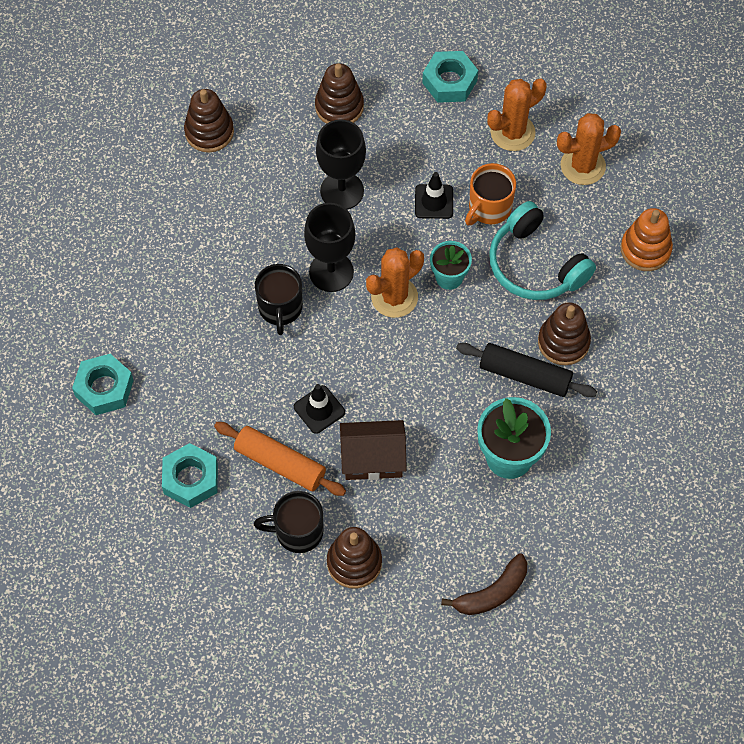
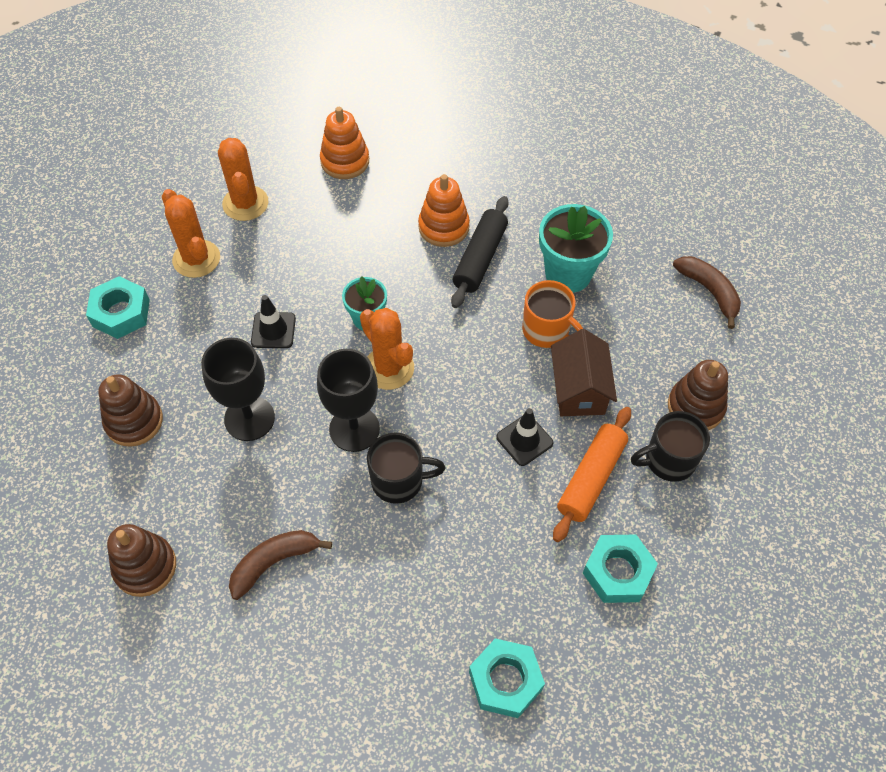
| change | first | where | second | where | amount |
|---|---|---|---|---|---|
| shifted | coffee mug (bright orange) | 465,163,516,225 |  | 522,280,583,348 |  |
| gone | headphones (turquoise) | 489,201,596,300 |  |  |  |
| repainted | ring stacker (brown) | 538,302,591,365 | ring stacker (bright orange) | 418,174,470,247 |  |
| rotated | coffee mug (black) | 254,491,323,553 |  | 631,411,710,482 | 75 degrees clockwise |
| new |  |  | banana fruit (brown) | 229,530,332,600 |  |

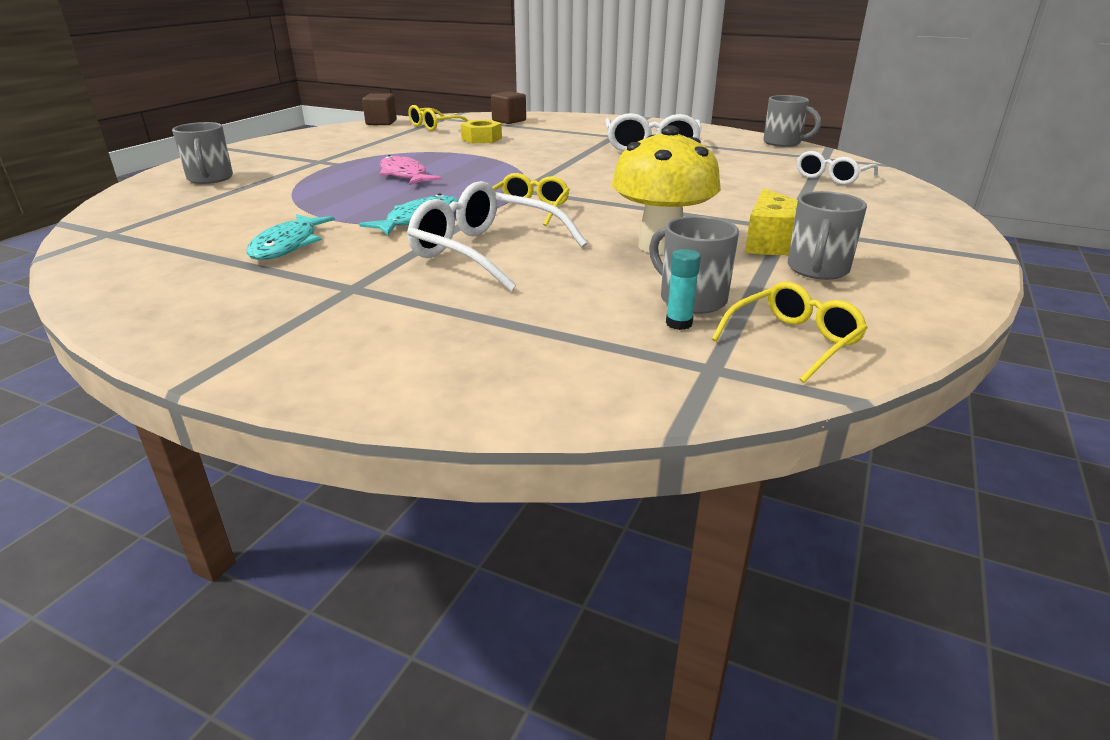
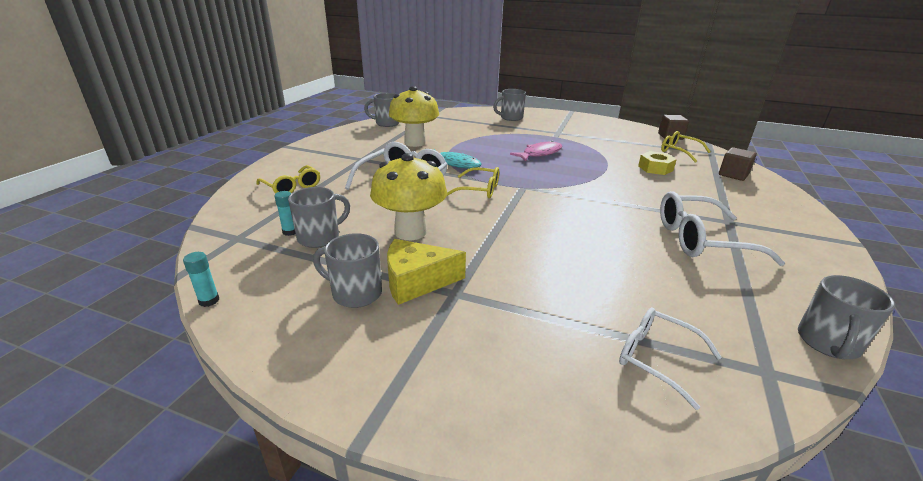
| change | first | where | second | where | amount |
|---|---|---|---|---|---|
| swapped | toy fish (turquoise) | 246,214,335,260 | toadstool (bright yellow) | 389,86,439,147 |  |
| shifted | spectacles (bright yellow) | 712,281,868,383 |  | 256,165,320,194 |  |
| new |  |  | coffee mug (gray) | 364,93,400,127 |  |
| new |  |  | glue stick (turquoise) | 183,252,219,307 |  |

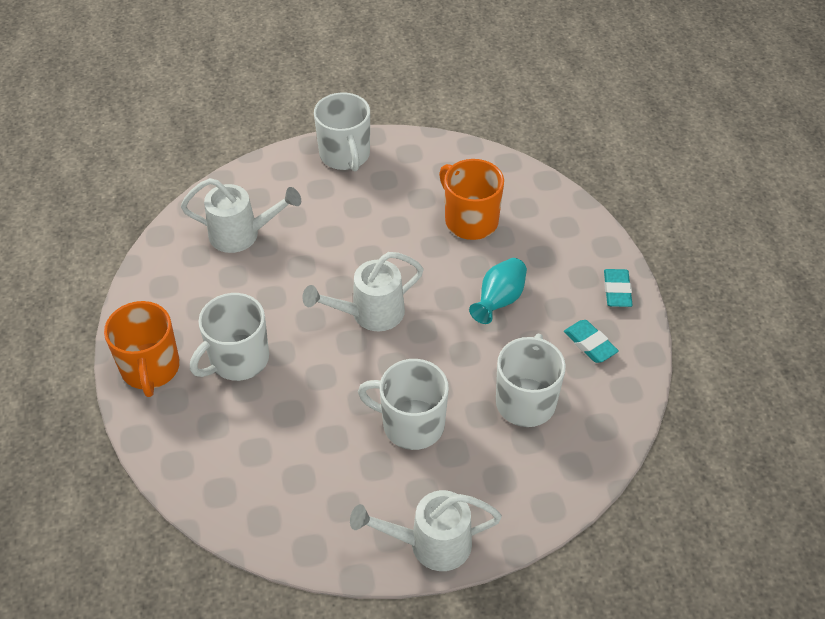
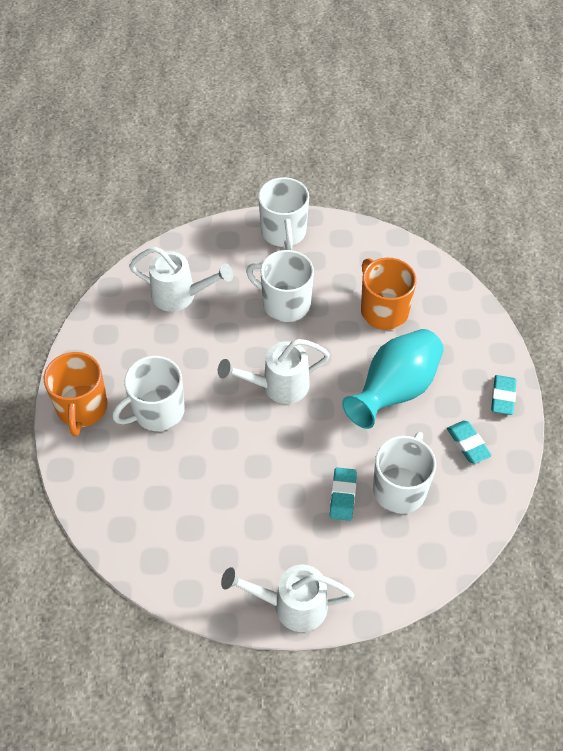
| change | first | where | second | where | amount |
|---|---|---|---|---|---|
| scaled | tall vase (turquoise) | 469,258,527,324 |  | 342,329,444,429 | x1.69 |
| shifted | coffee mug (pure white) | 358,359,449,450 |  | 246,250,314,322 |  |
| new |  |  | pencil eraser (turquoise) | 330,467,357,521 |  |

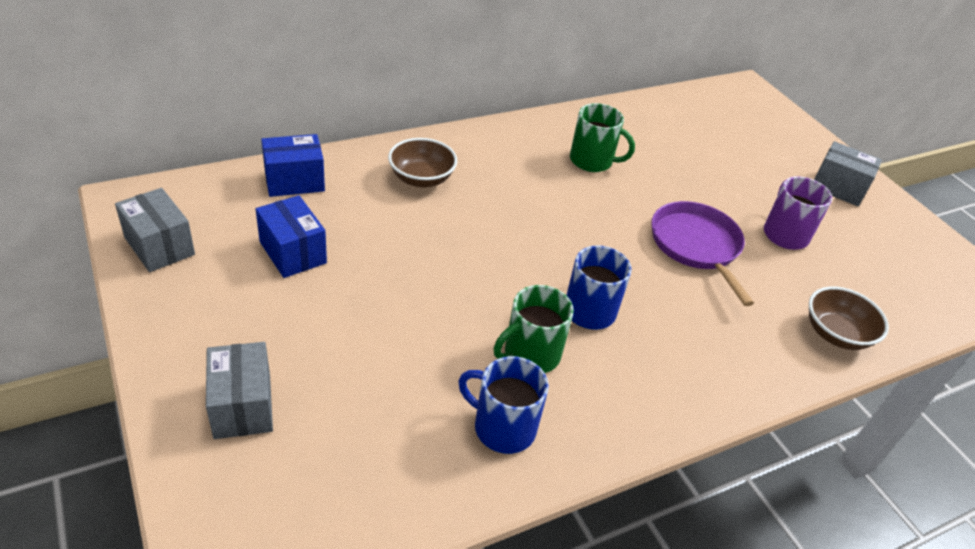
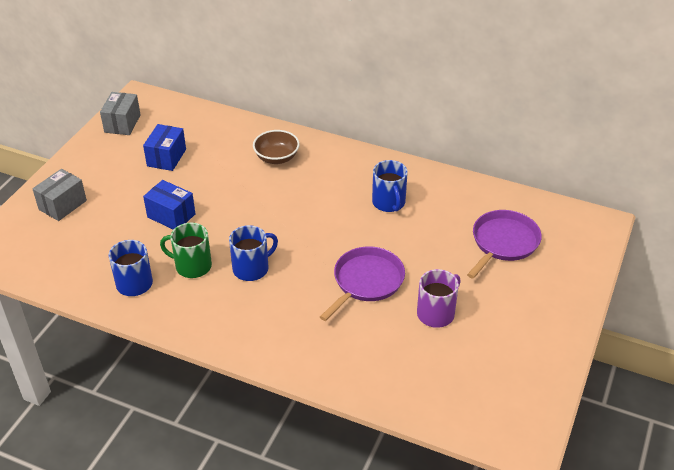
| change | first | where | second | where | amount |
|---|---|---|---|---|---|
| repainted | coffee mug (leaf-green) | 570,103,635,172 | coffee mug (royal blue) | 372,160,408,212 |  |
| shifted | box (royal blue) | 261,134,325,197 |  | 143,180,195,230 |  |
| gone | box (gray) | 814,141,882,206 |  |  |  |
| gone | deep dish (brown) | 809,287,889,350 |  |  |  |
| new |  |  | skillet (violet) | 467,210,542,279 |  |

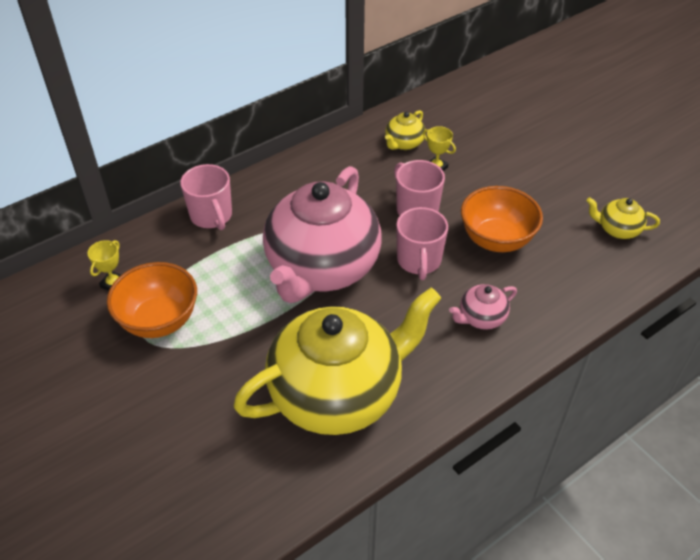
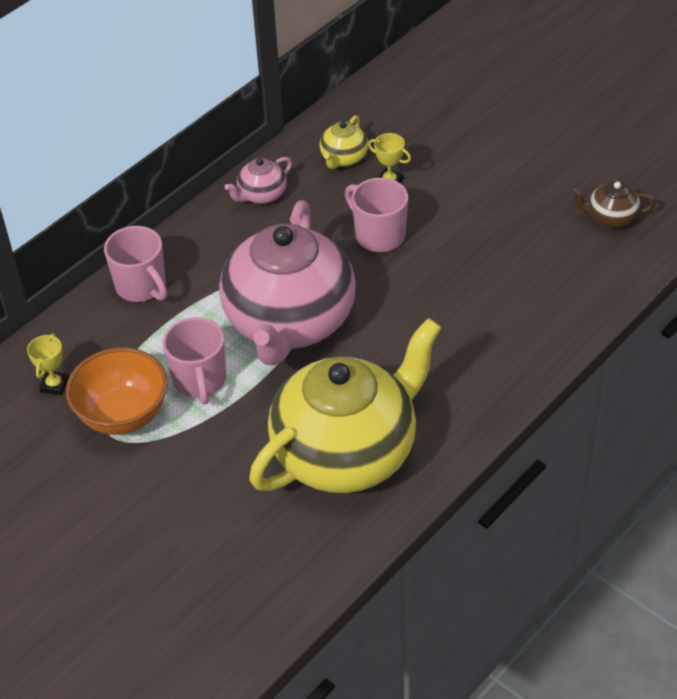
| change | first | where | second | where | amount |
|---|---|---|---|---|---|
| gone | deep dish (bright orange) | 461,186,543,252 |  |  |  |
| repainted | teapot (bright yellow) | 587,197,660,239 | teapot (brown) | 570,181,655,228 |  |
| shifted | coffee mug (rosy) | 396,207,448,280 |  | 163,317,226,405 |  |
| shifted | teapot (rosy) | 449,284,517,330 |  | 225,157,292,204 |  |

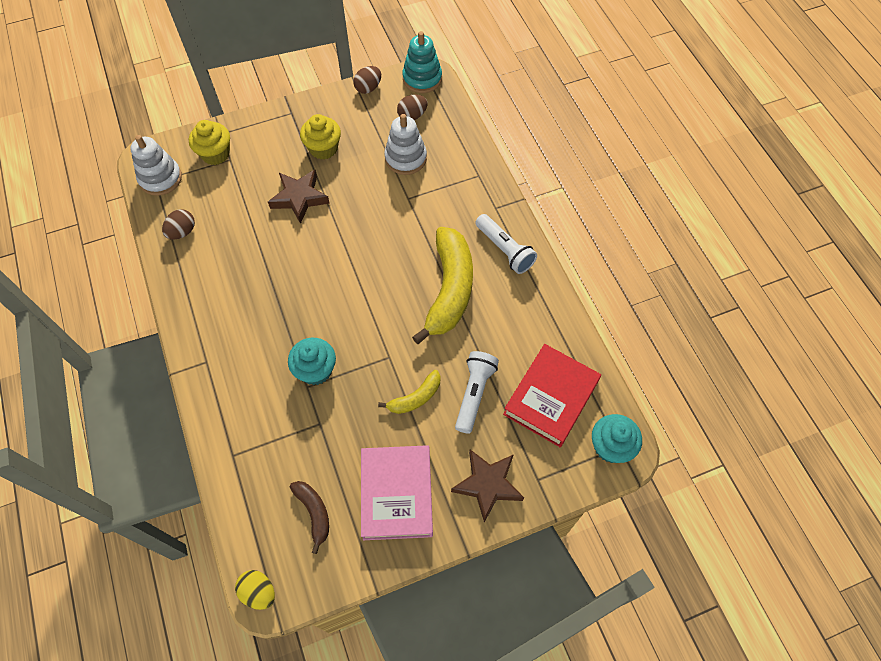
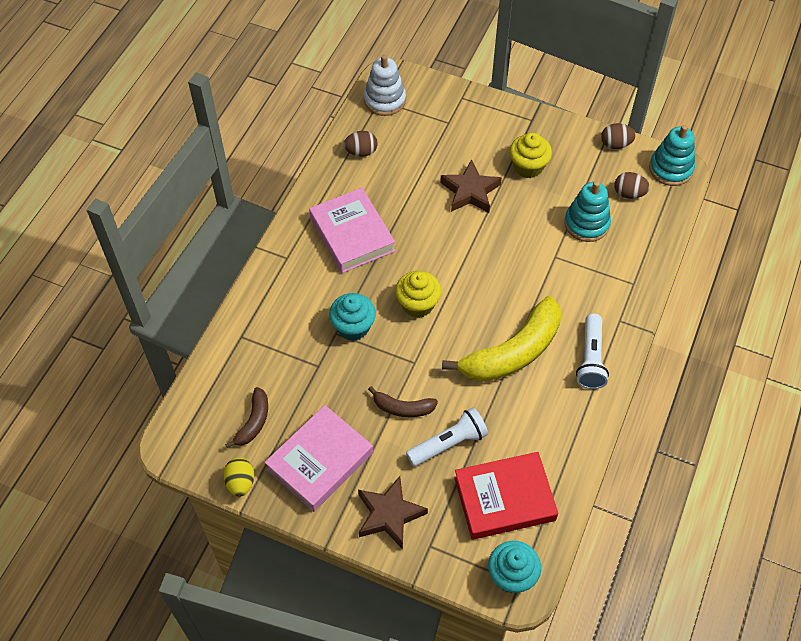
| change | first | where | second | where | amount |
|---|---|---|---|---|---|
| repainted | ring stacker (pure white) | 384,114,427,175 | ring stacker (turquoise) | 564,181,611,242 |  |
| shifted | cupcake (bright yellow) | 189,120,230,165 |  | 395,271,441,318 |  |
| repainted | banana fruit (bright yellow) | 378,370,441,414 | banana fruit (brown) | 368,386,438,417 |  |
| shifted | egg (bright yellow) | 235,570,275,610 |  | 223,457,254,497 |  |
| new |  |  | book (rosy) | 309,188,395,273 |  |

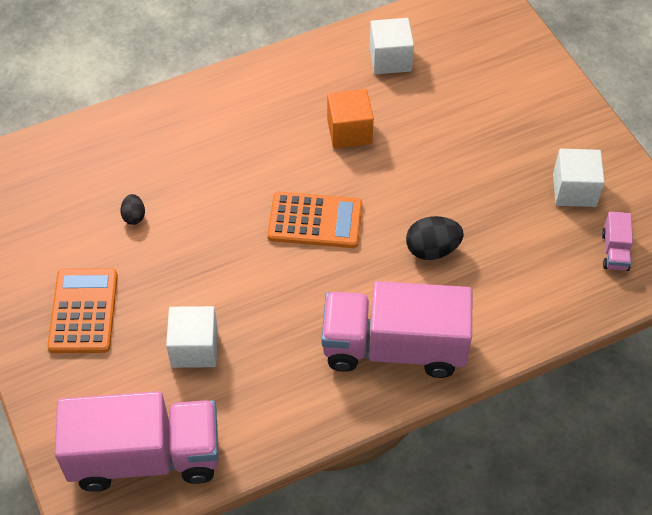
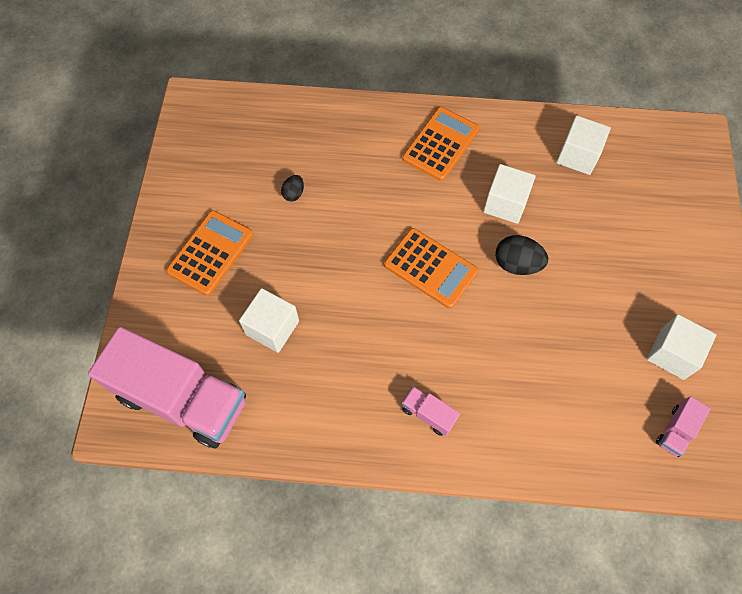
| change | first | where | second | where | amount |
|---|---|---|---|---|---|
| repainted | block (bright orange) | 327,89,374,149 | block (pure white) | 483,164,536,224 |  |
| shifted | egg (black) | 406,216,464,260 |  | 495,235,548,275 |  |
| scaled | truck (rosy) | 322,281,473,378 |  | 401,386,460,436 | x0.41 |
| new |  |  | pocket calculator (bright orange) | 402,107,479,181 |  |

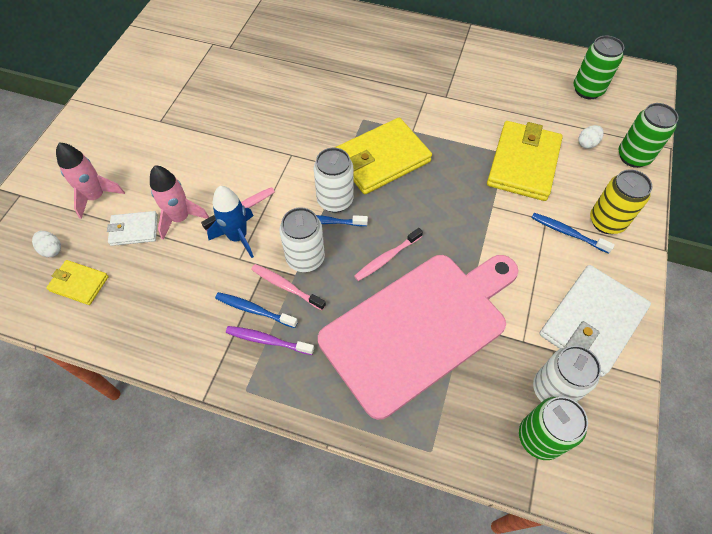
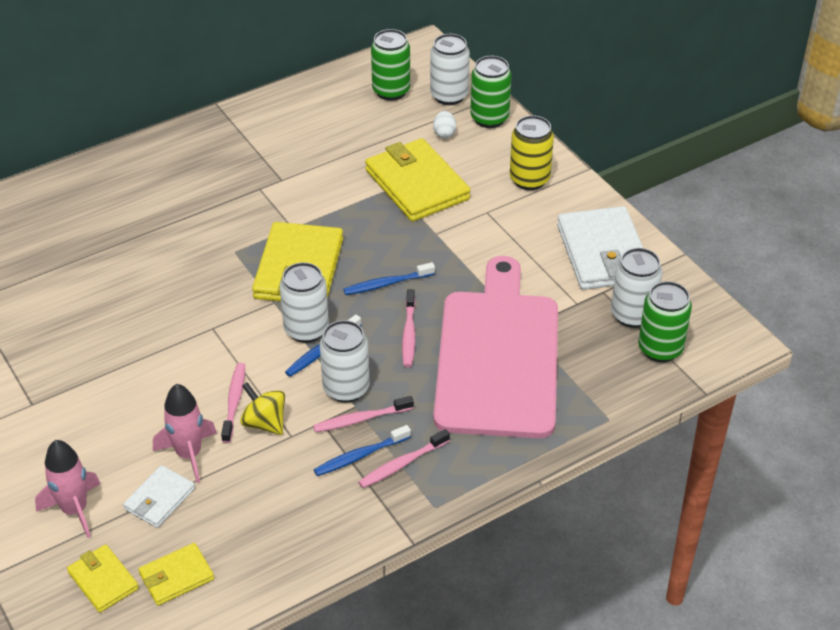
| change | first | where | second | where | amount |
|---|---|---|---|---|---|
| swapped | toy rocket (royal blue) | 207,186,254,258 | whirligig (bright yellow) | 240,382,285,435 |  |
| shifted | toothbrush (royal blue) | 531,213,615,254 |  | 343,262,435,295 |  |
| swapped | egg (pure white) | 32,231,61,257 | wallet (bright yellow) | 67,544,139,613 |  |
| repainted | toothbrush (violet) | 226,326,314,355 | toothbrush (rosy) | 358,429,450,488 |  |
| new |  |  | soda can (pure white) | 430,34,470,105 |  |

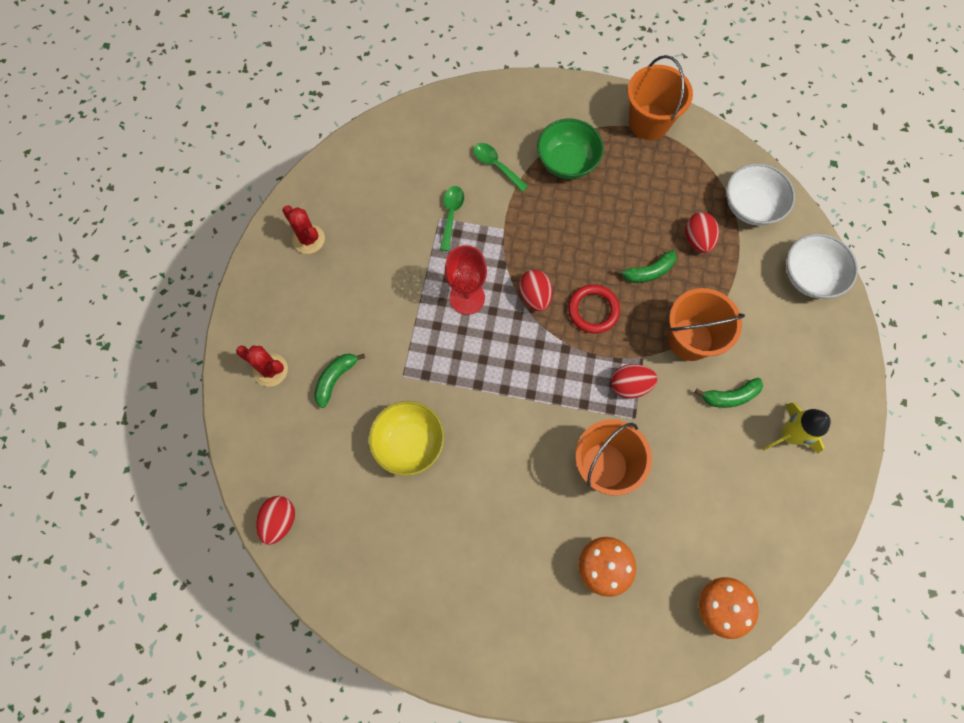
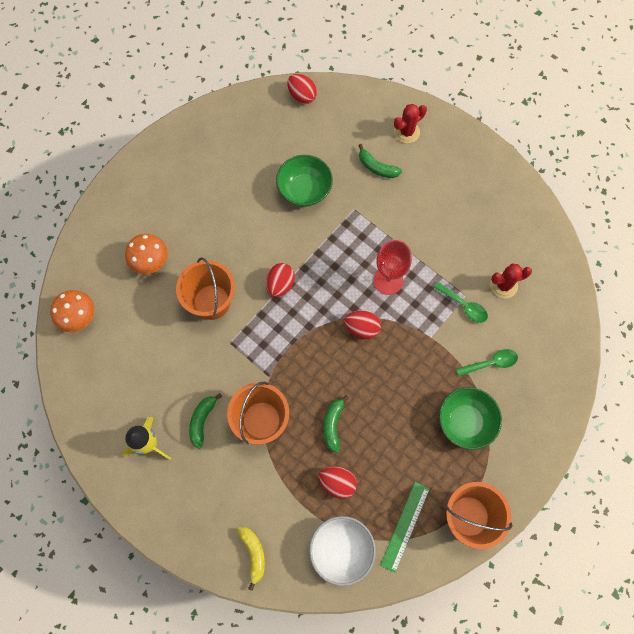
| change | first | where | second | where | amount |
|---|---|---|---|---|---|
| shifted | prickly plant (crimson) | 282,205,325,254 |  | 490,263,532,299 |  |
| swapped | deep dish (pure white) | 786,234,858,298 | banana fruit (bright yellow) | 237,527,265,591 |  |
| gone | hoop (crimson) | 568,284,620,333 |  |  |  |
| rotated | banana fruit (leaf-green) | 314,353,365,408 |  | 358,144,402,178 | 150 degrees clockwise |
| shifted | egg (crimson) | 611,364,657,399 |  | 266,263,295,297 |  |
| repainted | deep dish (bright yellow) | 369,401,445,476 | deep dish (leaf-green) | 276,155,333,207 |  |
| new |  |  | straightedge (leaf-green) | 380,482,430,573 |  |

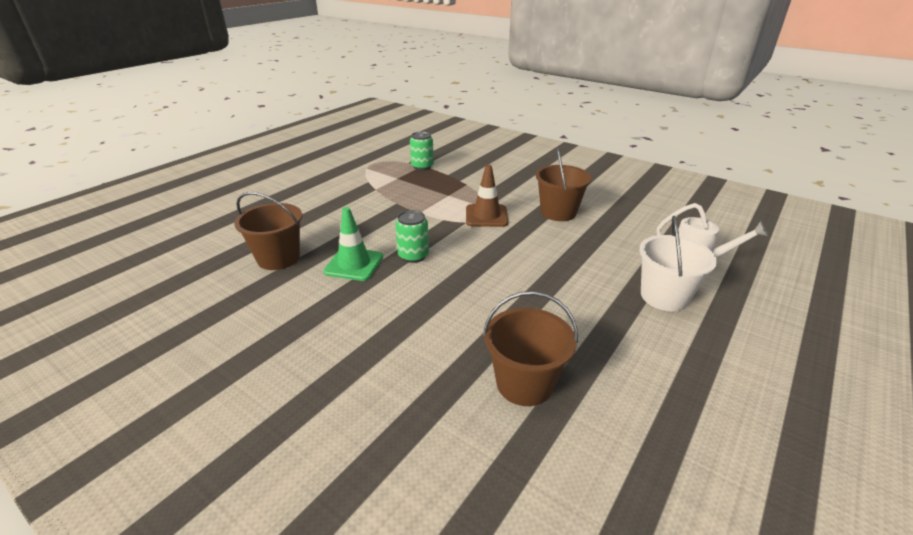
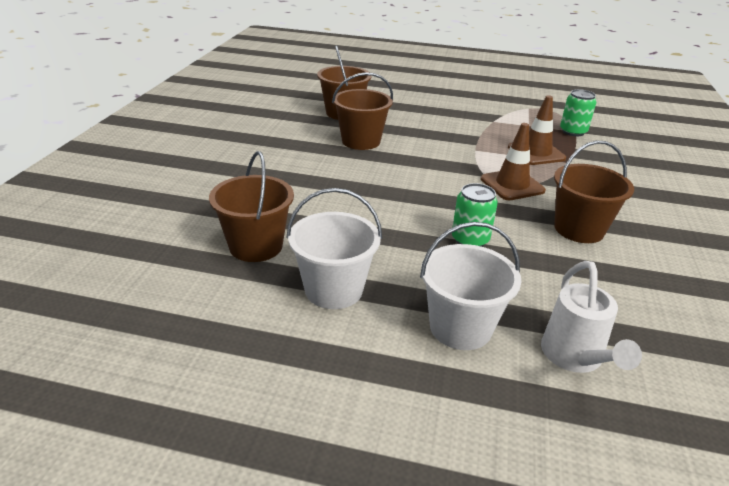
| change | first | where | second | where | amount |
|---|---|---|---|---|---|
| swapped | traffic cone (leaf-green) | 323,207,383,281 | bucket (brown) | 332,72,393,150 |  |
| shifted | soda can (leaf-green) | 395,210,429,263 |  | 452,183,498,247 |  |
| new |  |  | traffic cone (brown) | 508,95,566,165 |  |
| new |  |  | bucket (pure white) | 286,188,382,309 |  |

